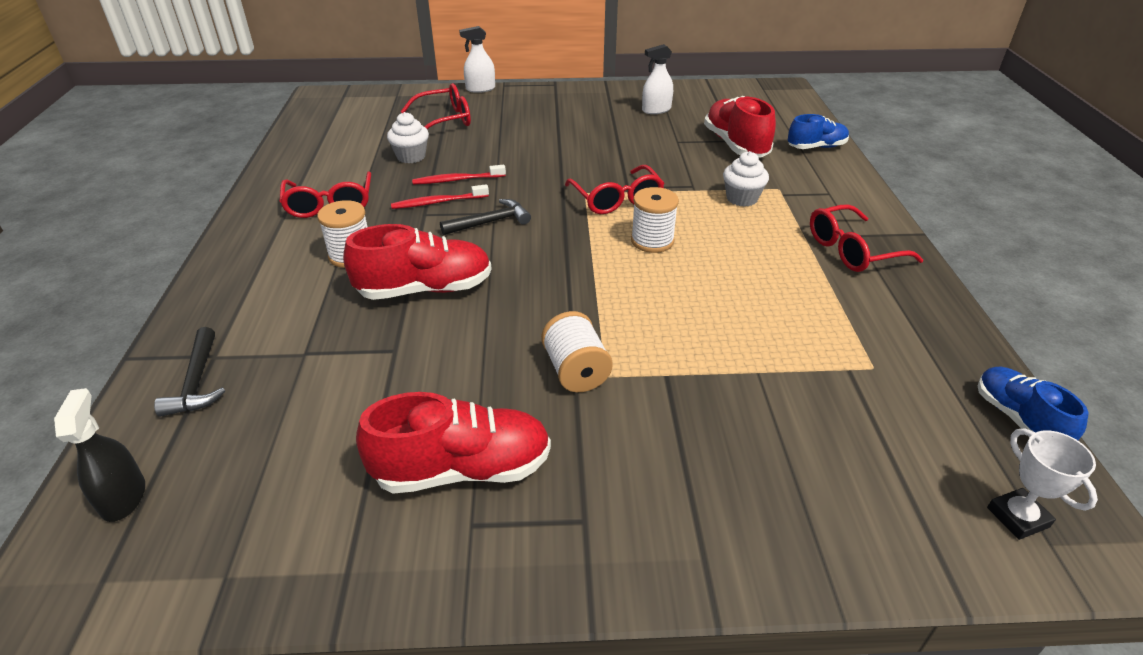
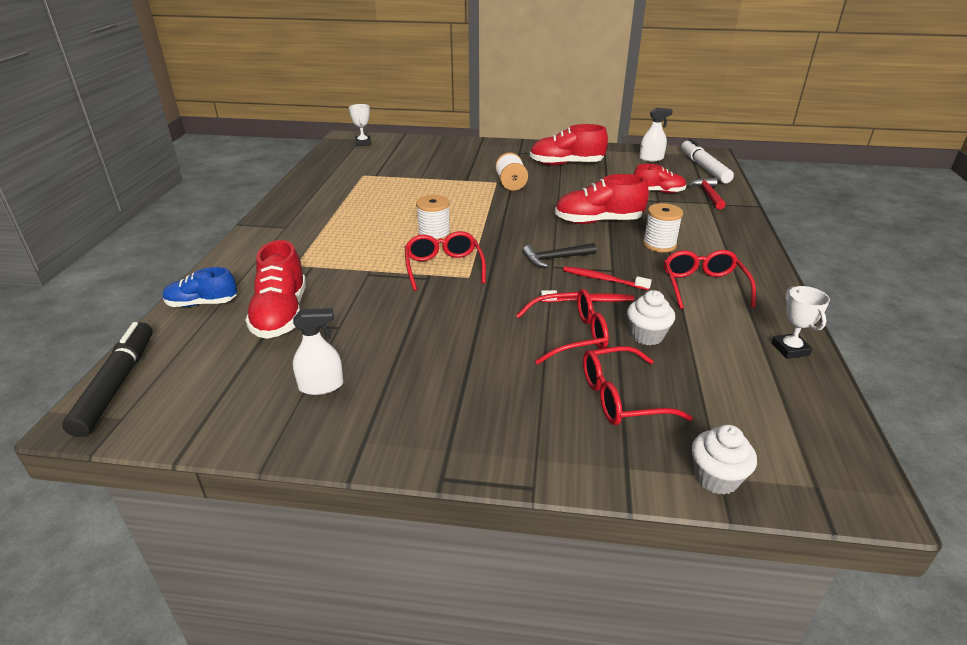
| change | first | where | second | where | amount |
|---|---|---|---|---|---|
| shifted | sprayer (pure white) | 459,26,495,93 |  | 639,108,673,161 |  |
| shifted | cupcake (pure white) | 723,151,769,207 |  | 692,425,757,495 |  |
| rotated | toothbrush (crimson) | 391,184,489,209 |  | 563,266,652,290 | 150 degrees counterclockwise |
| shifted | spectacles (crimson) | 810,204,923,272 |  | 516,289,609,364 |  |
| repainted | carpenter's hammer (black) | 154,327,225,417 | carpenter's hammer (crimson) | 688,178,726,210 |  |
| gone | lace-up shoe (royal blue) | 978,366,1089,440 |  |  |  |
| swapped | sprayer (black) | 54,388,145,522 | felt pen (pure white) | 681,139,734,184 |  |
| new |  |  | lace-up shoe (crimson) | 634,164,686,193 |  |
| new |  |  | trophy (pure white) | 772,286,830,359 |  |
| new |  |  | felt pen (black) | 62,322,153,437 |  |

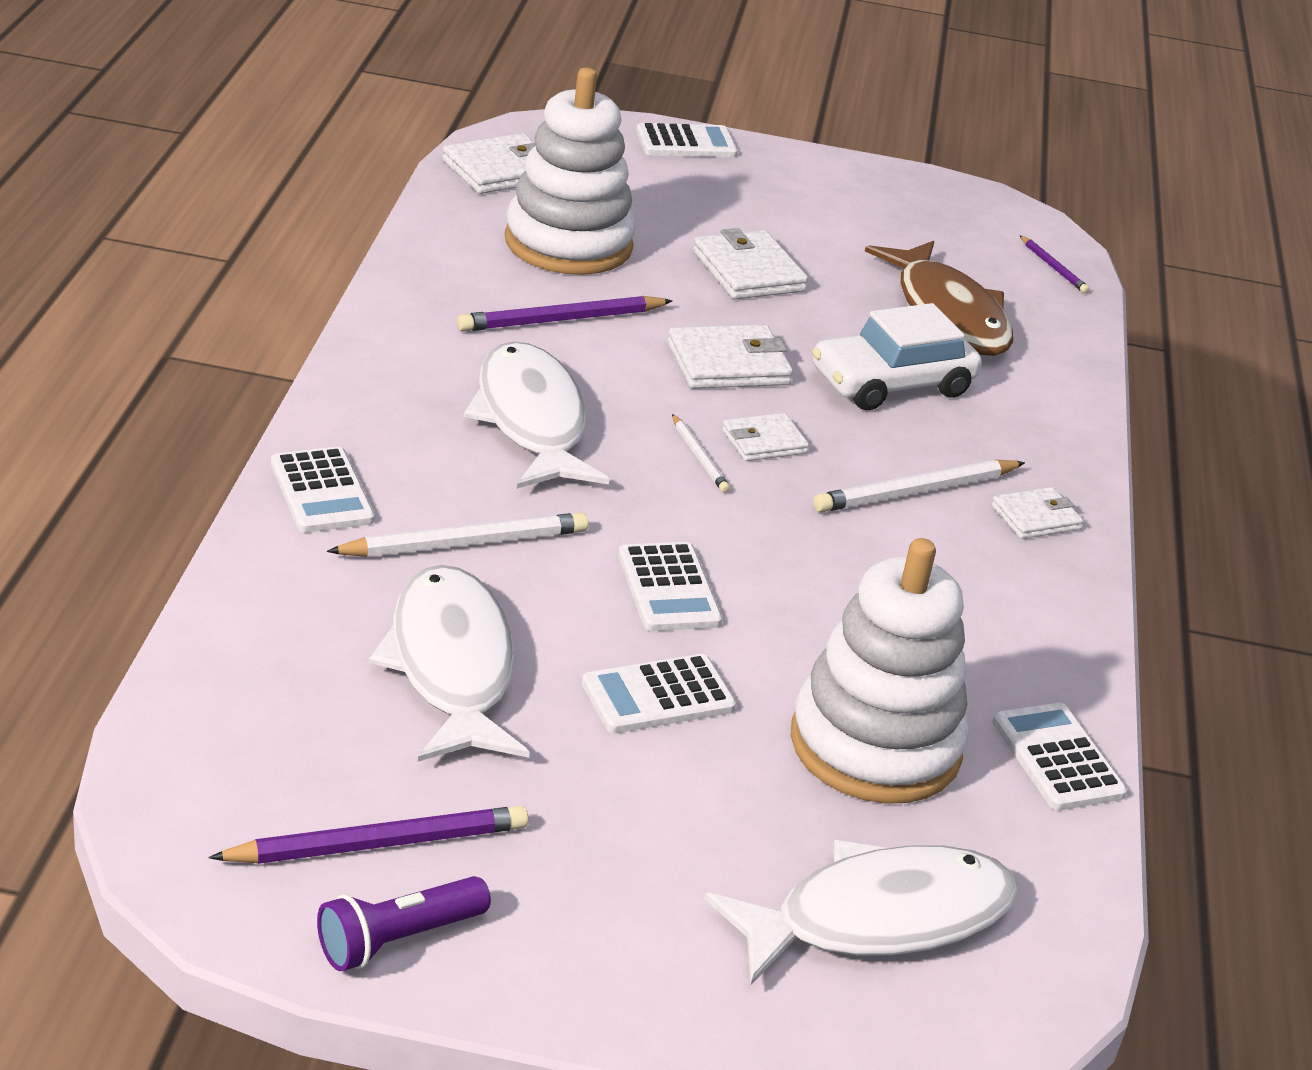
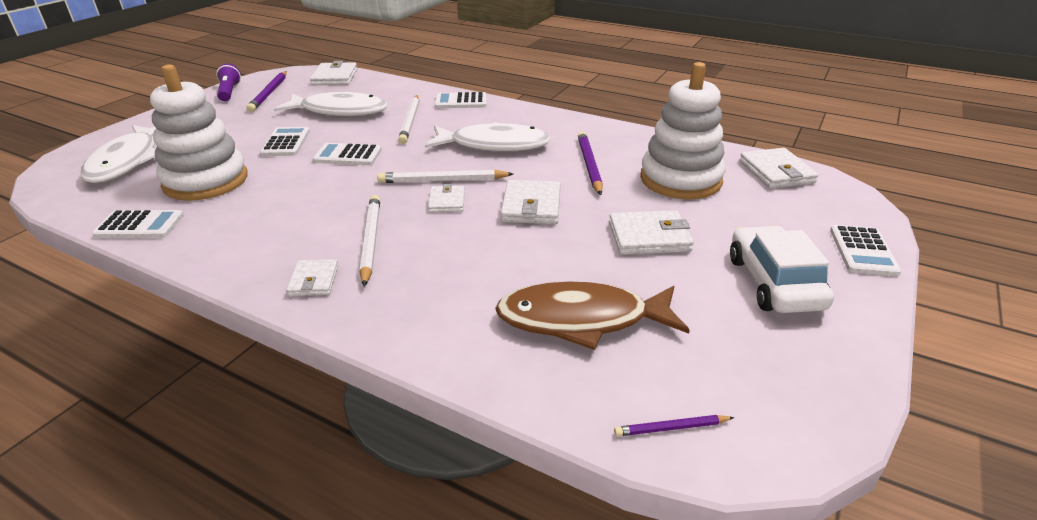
| change | first | where | second | where | amount |
|---|---|---|---|---|---|
| shifted | automobile (pure white) | 812,303,982,410 |  | 730,226,834,313 |  |
| scaled | lead pencil (pure white) | 672,414,730,493 |  | 377,170,513,183 | x1.82 |
| new |  |  | wallet (pure white) | 310,61,357,85 |  |

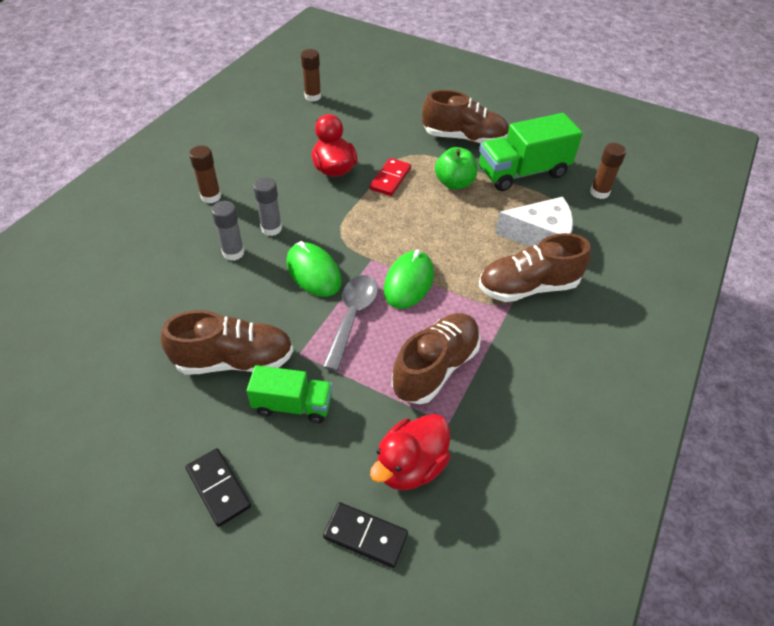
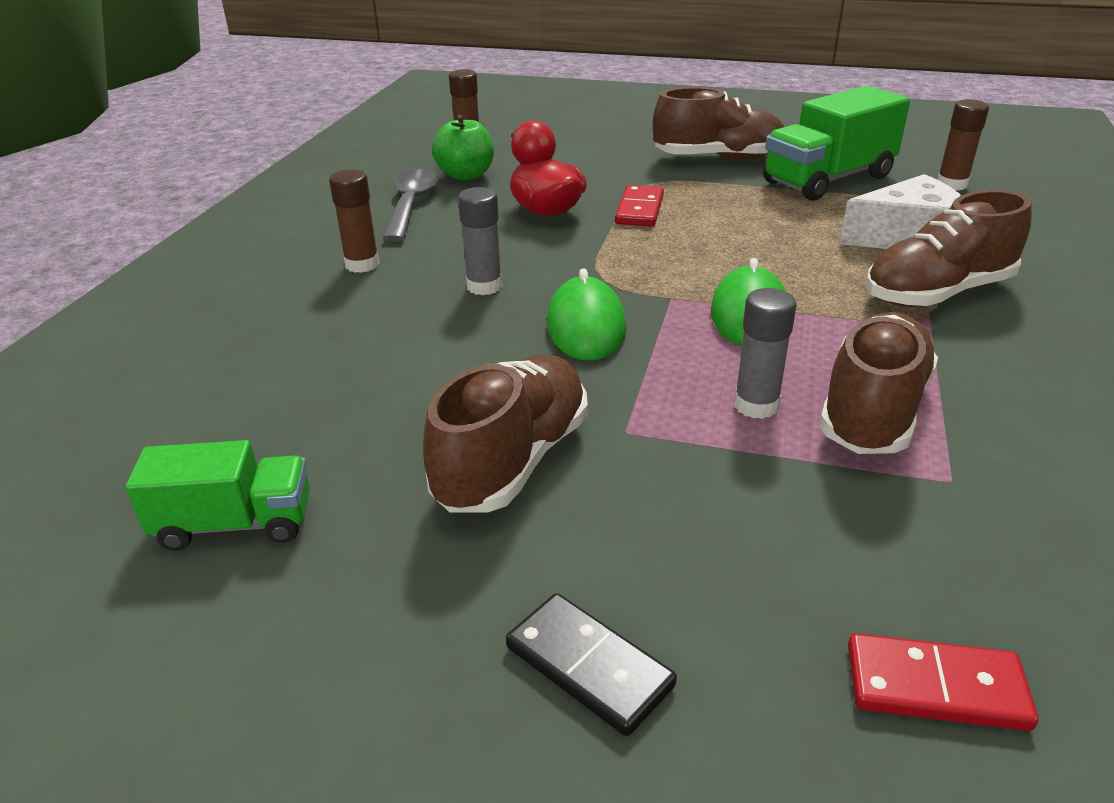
| change | first | where | second | where | amount |
|---|---|---|---|---|---|
| shifted | apple (leaf-green) | 435,147,477,190 |  | 432,114,494,180 |  |
| shifted | glue stick (gray) | 211,201,244,261 |  | 734,288,796,419 |  |
| rotated | mouse (leaf-green) | 286,241,342,297 |  | 547,268,626,361 | 45 degrees clockwise |
| shifted | spoon (gray) | 323,275,378,371 |  | 382,169,438,242 |  |
| rotated | lace-up shoe (brown) | 161,310,293,375 |  | 423,355,588,512 | 45 degrees counterclockwise |
| shifted | truck (leaf-green) | 247,365,332,423 |  | 126,440,310,551 |  |
| gone | toy duck (crimson) | 370,414,451,490 |  |  |  |
| repainted | domino piece (black) | 323,502,408,568 | domino piece (crimson) | 848,633,1038,731 |  |

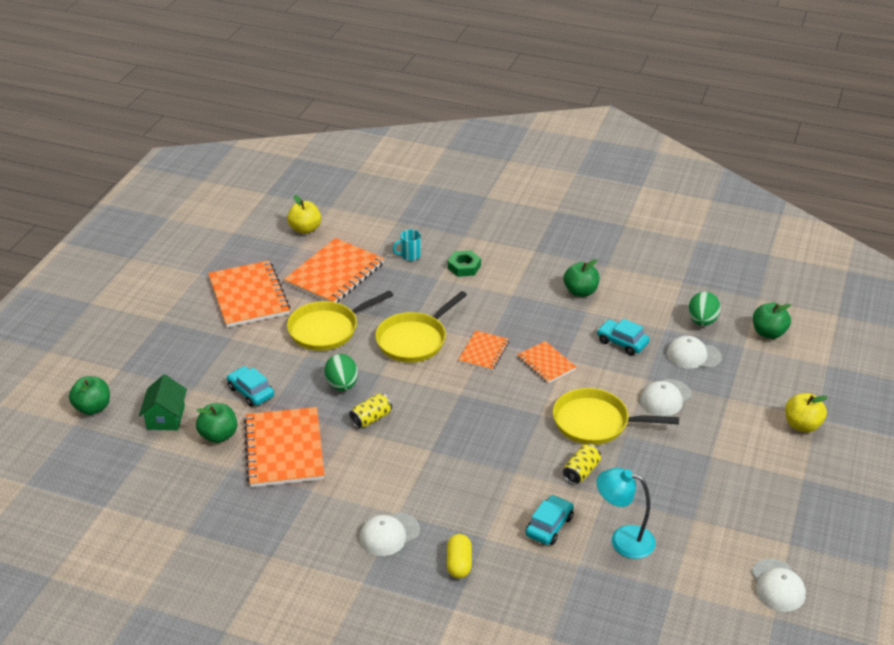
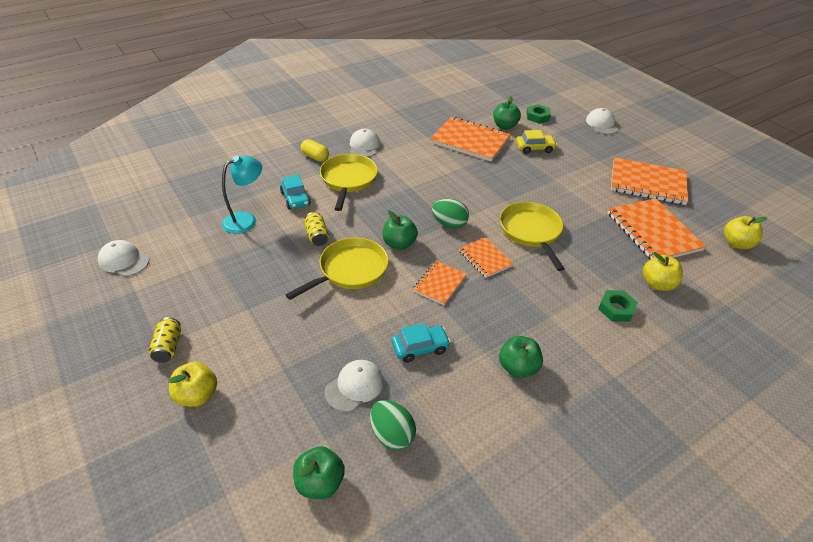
| change | first | where | second | where | amount |
|---|---|---|---|---|---|
| swapped | coffee mug (turquoise) | 393,229,421,261 | apple (bright yellow) | 643,252,683,291 |  |
| shifted | skillet (bright yellow) | 287,291,393,351 |  | 320,154,378,211 |  |
| rotated | notepad (bright orange) | 517,341,576,383 |  | 413,261,467,305 | 60 degrees counterclockwise |
| shifted | egg (leaf-green) | 324,354,358,391 |  | 432,199,469,229 |  |
| repainted | automobile (turquoise) | 227,366,274,407 | automobile (bright yellow) | 516,130,557,154 |  |
| swapped | toy house (leaf-green) | 139,374,187,430 | nut (leaf-green) | 526,104,551,124 |  |
| shifted | apple (leaf-green) | 69,376,110,415 |  | 383,210,418,250 |  |
| shifted | peaked cap (pure white) | 641,379,692,416 |  | 586,108,618,134 |  |
| shifted | soda can (bright yellow) | 349,393,392,428 |  | 149,317,181,363 |  |

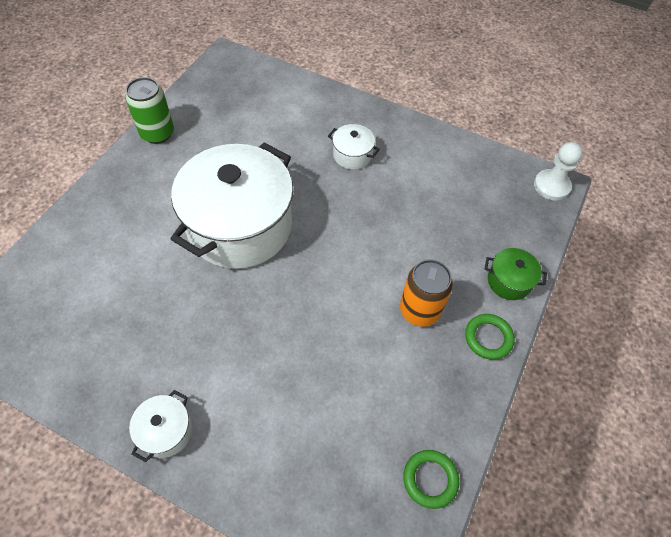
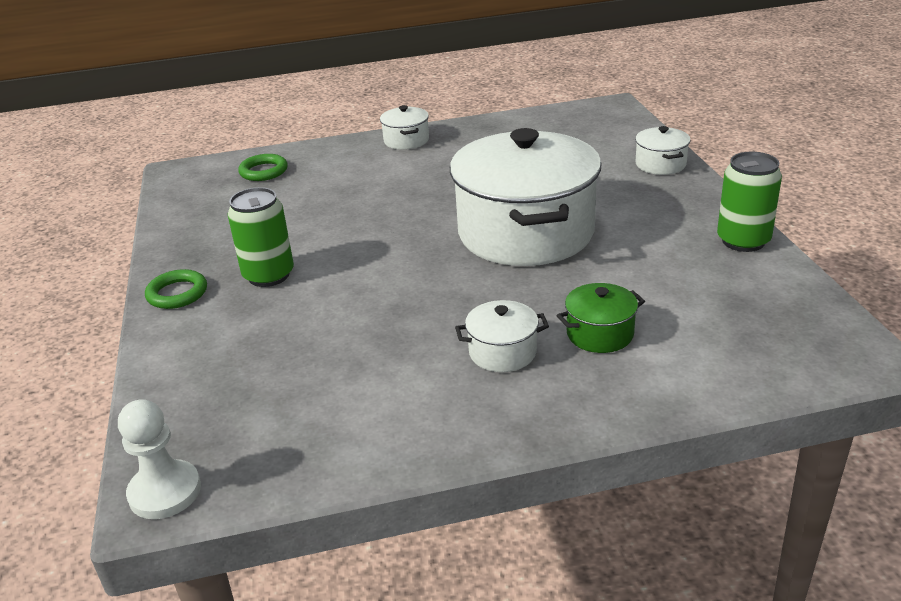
| change | first | where | second | where | amount |
|---|---|---|---|---|---|
| shifted | pot (leaf-green) | 485,248,547,300 |  | 557,283,645,353 |  |
| repainted | soda can (bright orange) | 400,259,453,327 | soda can (leaf-green) | 228,187,294,287 |  |
| shifted | hoop (leaf-green) | 403,450,459,509 |  | 238,154,288,181 |  |
| new |  |  | pot (pure white) | 635,126,691,175 |  |

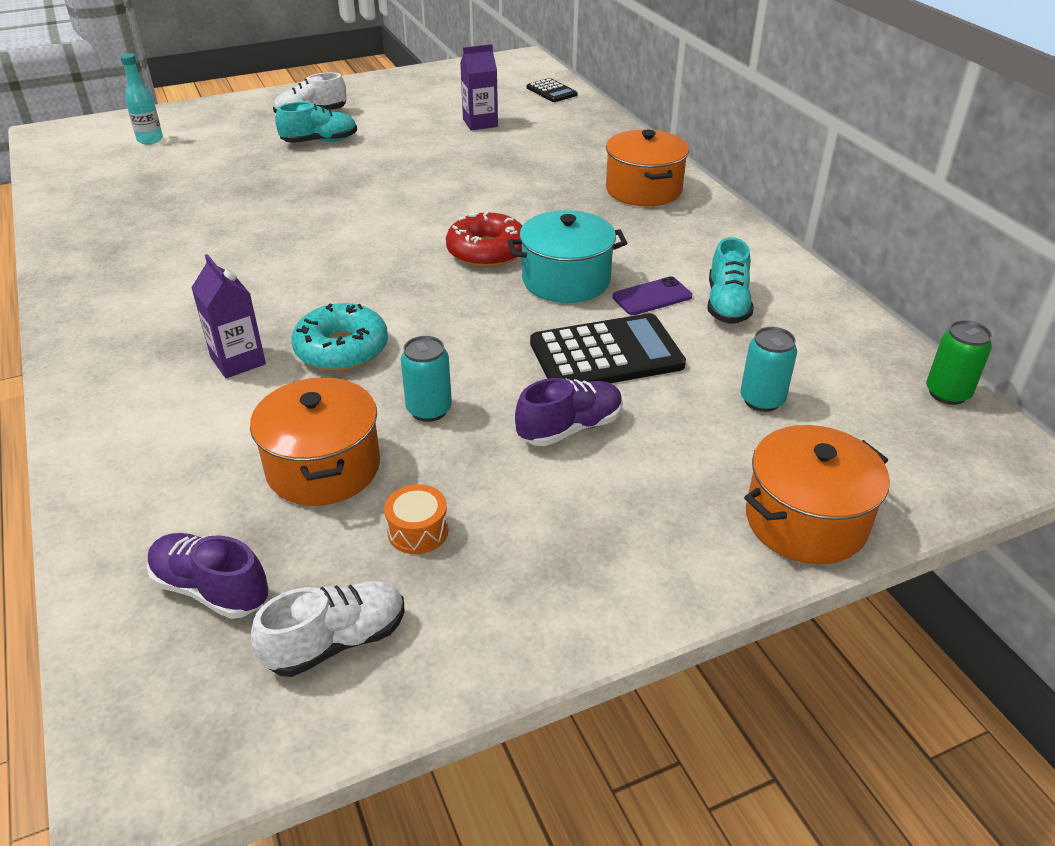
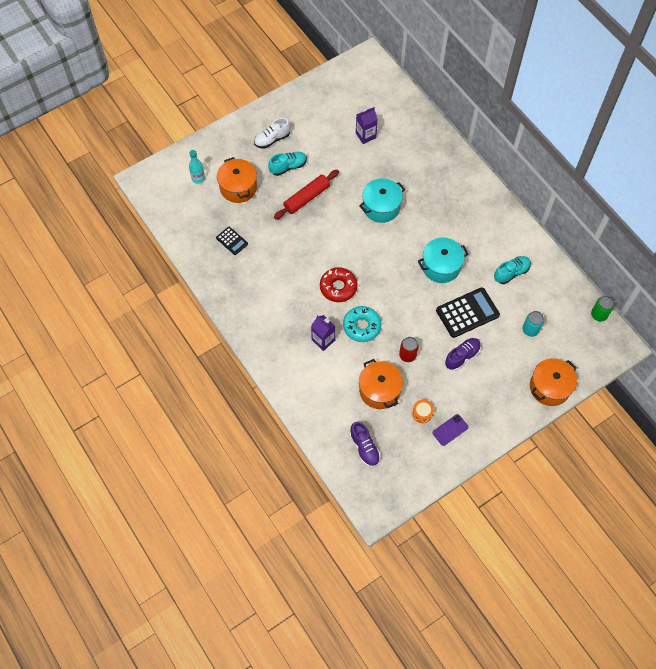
| change | first | where | second | where | amount |
|---|---|---|---|---|---|
| shifted | pocket calculator (black) | 527,78,577,102 |  | 216,227,248,255 |  |
| shifted | pot (bright orange) | 606,129,689,207 |  | 217,157,257,203 |  |
| shifted | donut (crimson) | 446,212,523,268 |  | 320,267,358,302 |  |
| rotated | lace-up shoe (turquoise) | 708,237,753,324 |  | 494,256,531,284 | 120 degrees counterclockwise |
| shifted | phone (violet) | 612,276,692,315 |  | 432,414,468,446 |  |
| repainted | soda can (turquoise) | 401,336,452,422 | soda can (crimson) | 399,337,419,362 |  |
| rotated | lace-up shoe (violet) | 147,533,269,619 |  | 350,422,381,467 | 135 degrees counterclockwise |
| gone | lace-up shoe (pure white) | 251,581,405,677 |  |  |  |
| new |  |  | dough roller (crimson) | 274,170,339,220 |  |
| new |  |  | pot (turquoise) | 359,178,405,223 |  |

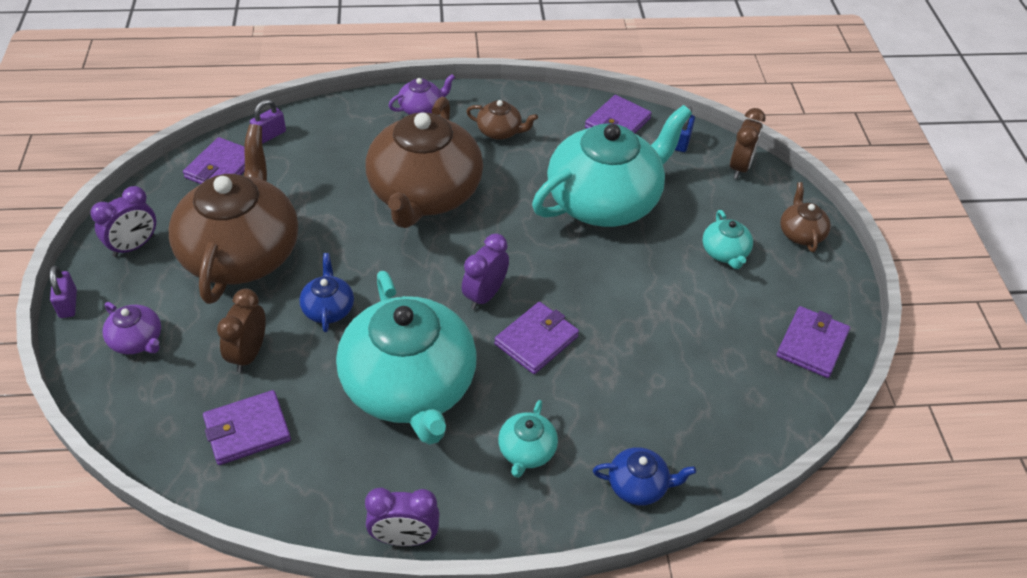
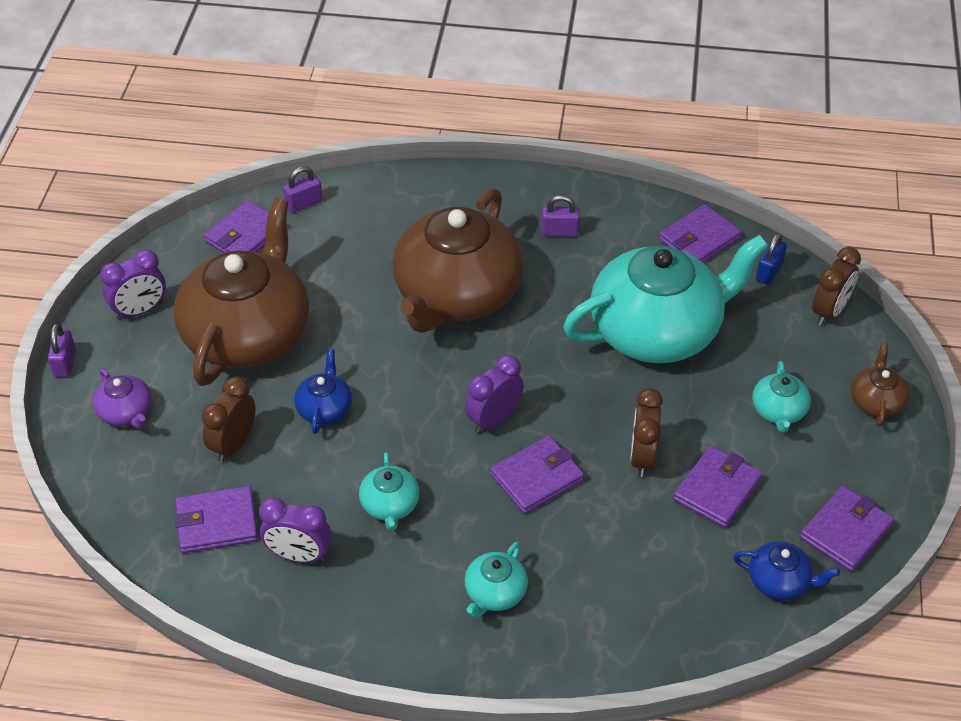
| change | first | where | second | where | amount |
|---|---|---|---|---|---|
| gone | teapot (violet) | 389,74,455,115 |  |  |  |
| swapped | teapot (brown) | 466,100,538,140 | lock (violet) | 542,195,580,237 |  |
| scaled | teapot (turquoise) | 336,271,477,445 |  | 359,452,420,531 | x0.42 |
| shifted | teapot (royal blue) | 593,447,696,506 |  | 734,541,840,600 |  |
| shifted | alarm clock (violet) | 365,488,440,546 |  | 259,497,331,563 |  |
| new |  |  | alarm clock (brown) | 630,388,663,477 |  |
| new |  |  | wallet (violet) | 673,446,762,528 |  |

